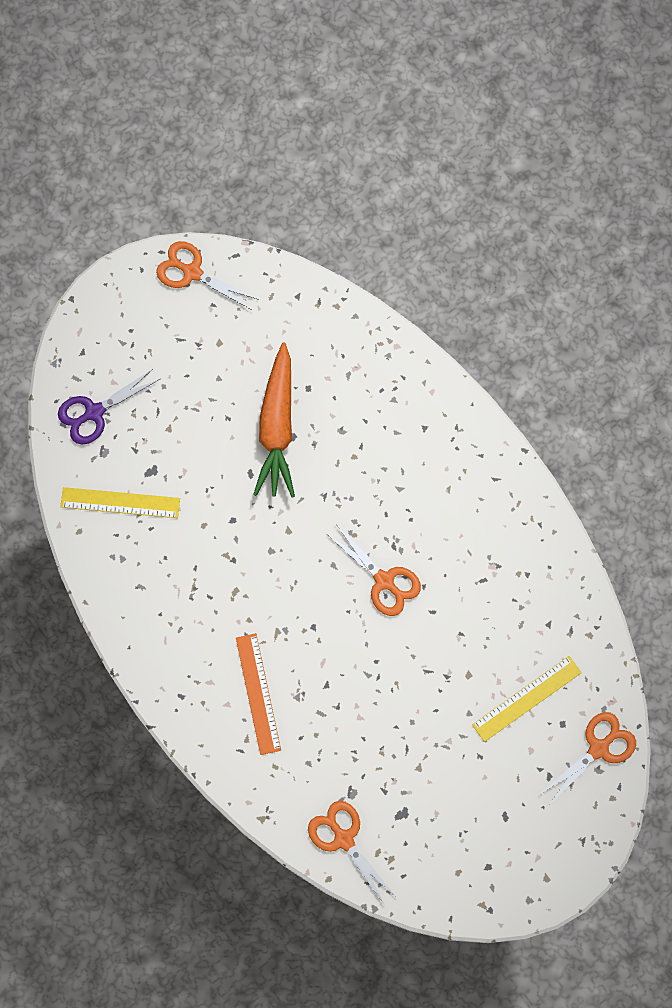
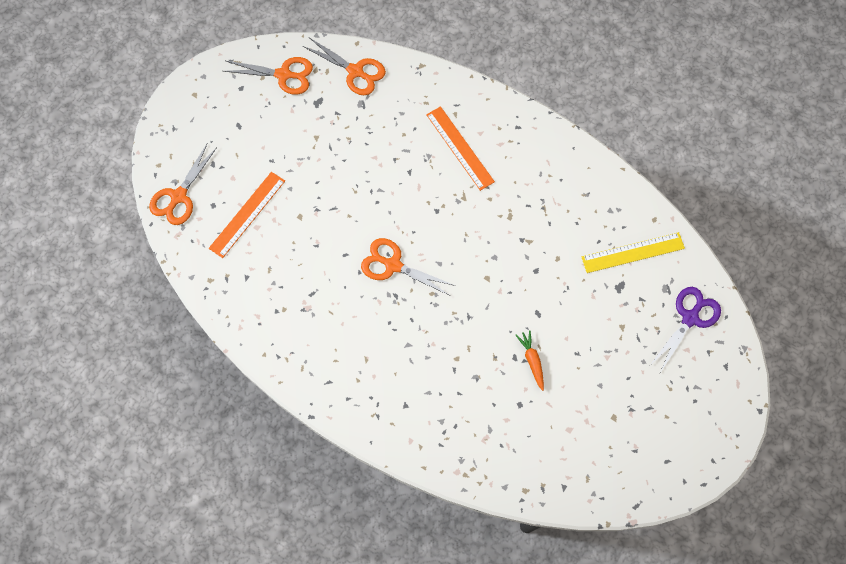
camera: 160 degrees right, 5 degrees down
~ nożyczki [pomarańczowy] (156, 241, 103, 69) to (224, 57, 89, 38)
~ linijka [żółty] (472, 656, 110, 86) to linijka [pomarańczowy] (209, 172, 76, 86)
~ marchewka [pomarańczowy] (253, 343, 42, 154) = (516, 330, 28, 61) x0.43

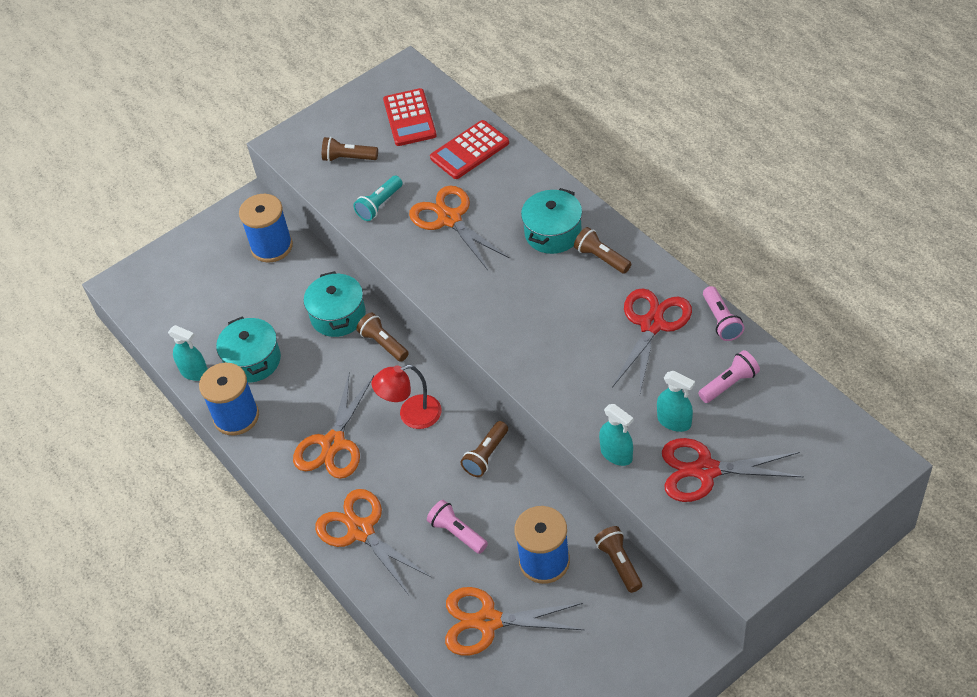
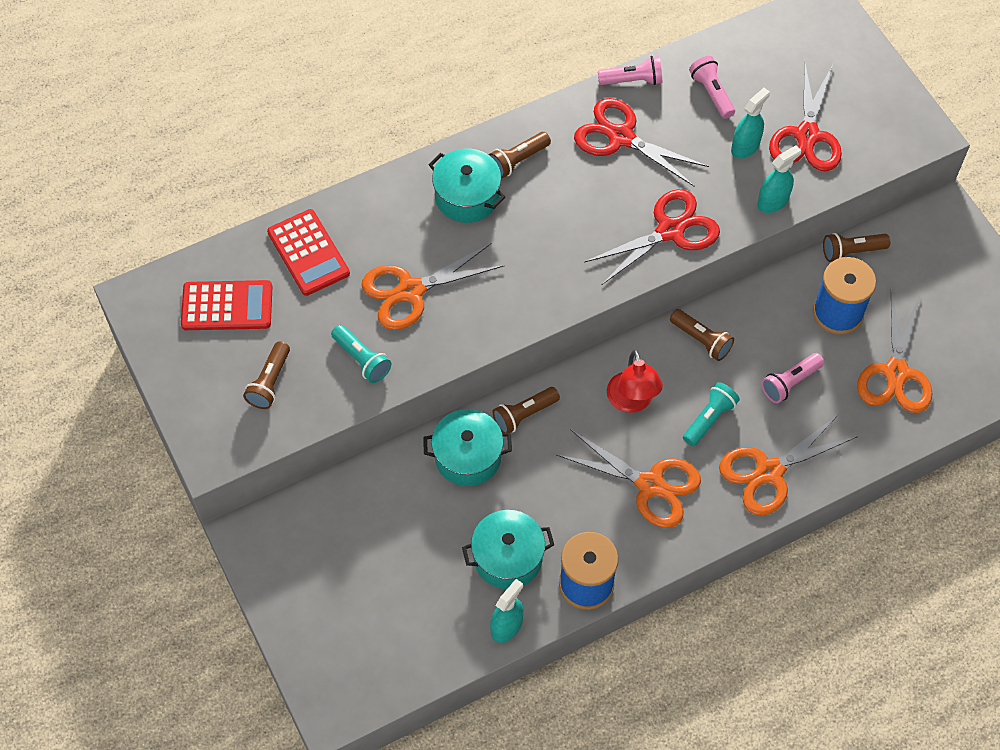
camera: 85 degrees left, 10 degrees up
- szpulka [niebieski] (239, 194, 54, 69)
+ nożyczki [czerwony] (585, 189, 135, 96)
+ latarka [turkusowy] (683, 382, 57, 64)

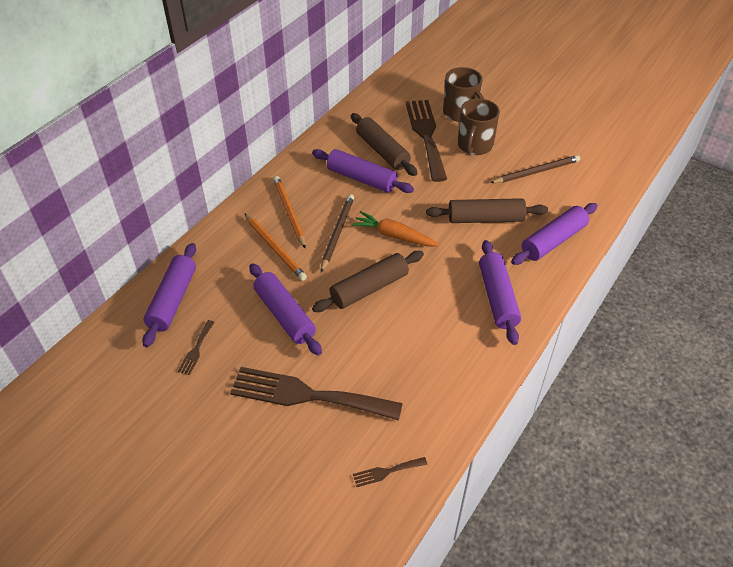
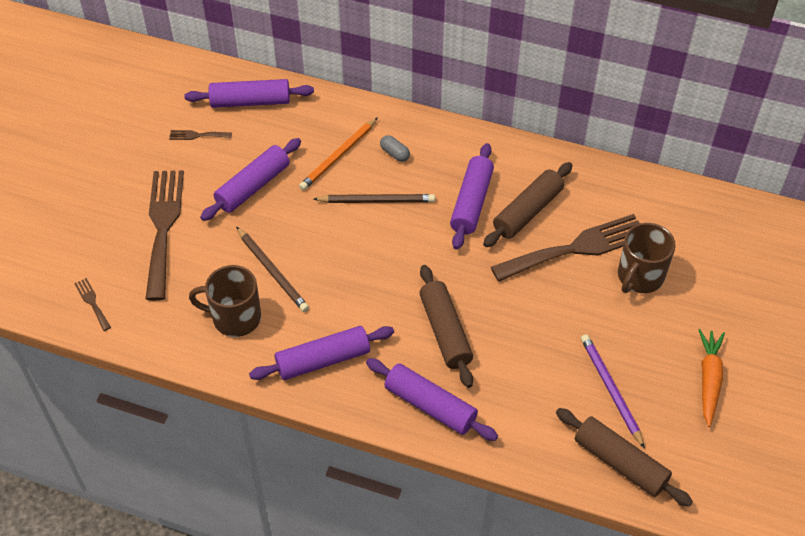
camera: 75 degrees right, 5 degrees up
+ ołówek [fioletowy] (581, 334, 64, 115)
~ wałek do ciasta [brązowy] (312, 251, 112, 61) to (556, 408, 137, 99)
~ marchewka [pomarańczowy] (352, 211, 88, 36) to (699, 329, 26, 98)
~ kubek [brązowy] (458, 99, 42, 56) to (189, 265, 72, 72)
~ ołówek [brązowy] (490, 155, 90, 28) to (236, 227, 73, 85)
~ ołówek [pomarańczowy] (273, 176, 33, 72) to kapsułka [szary] (380, 135, 30, 27)

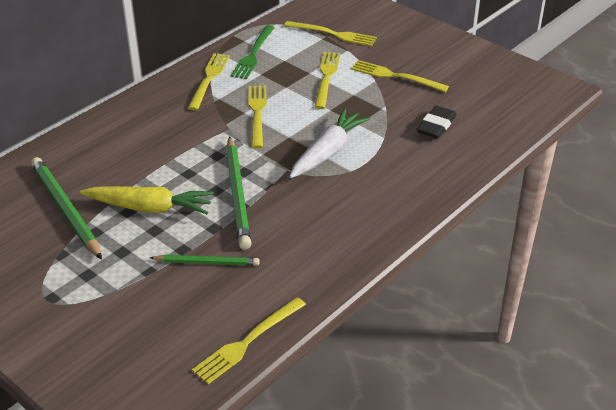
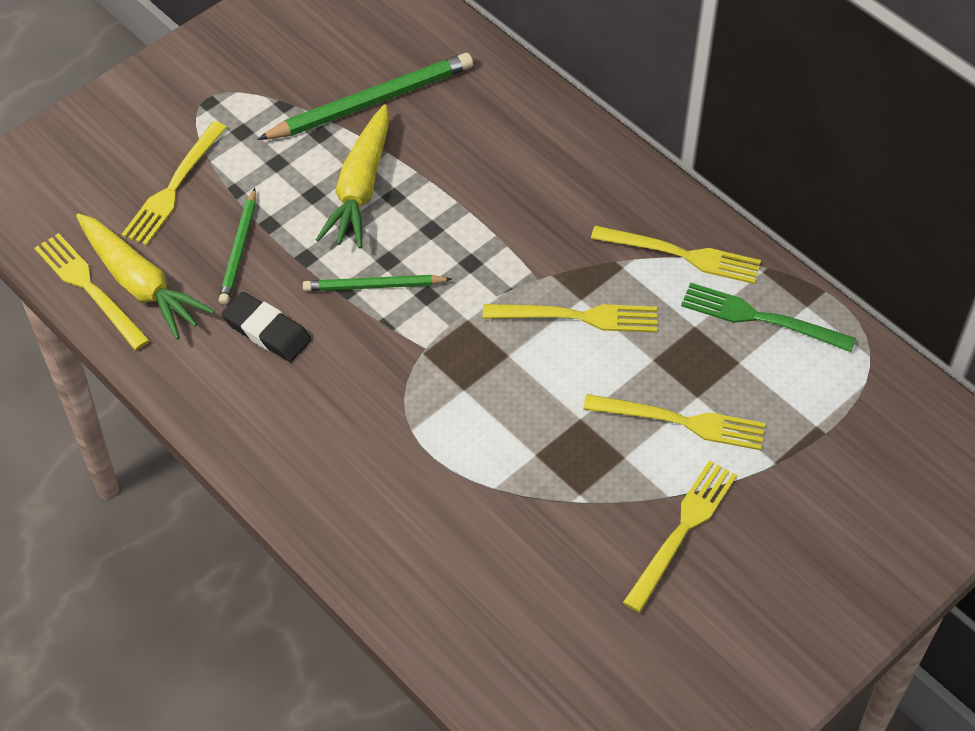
camera: 95 degrees right, 15 degrees up
- marchewka [biały] (289, 108, 81, 70)
+ marchewka [żółty] (76, 213, 139, 126)
~ widelec [żółty] (284, 21, 93, 25) to (122, 121, 105, 125)
~ gumka do mazania [czarny] (417, 106, 40, 33) to (222, 292, 90, 70)
~ ołówek [zielony] (226, 136, 26, 114) = (303, 275, 149, 16) x0.59

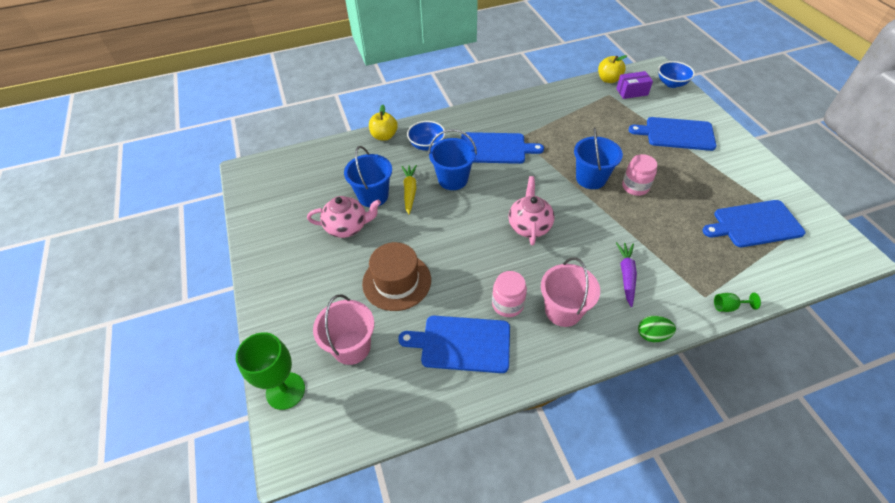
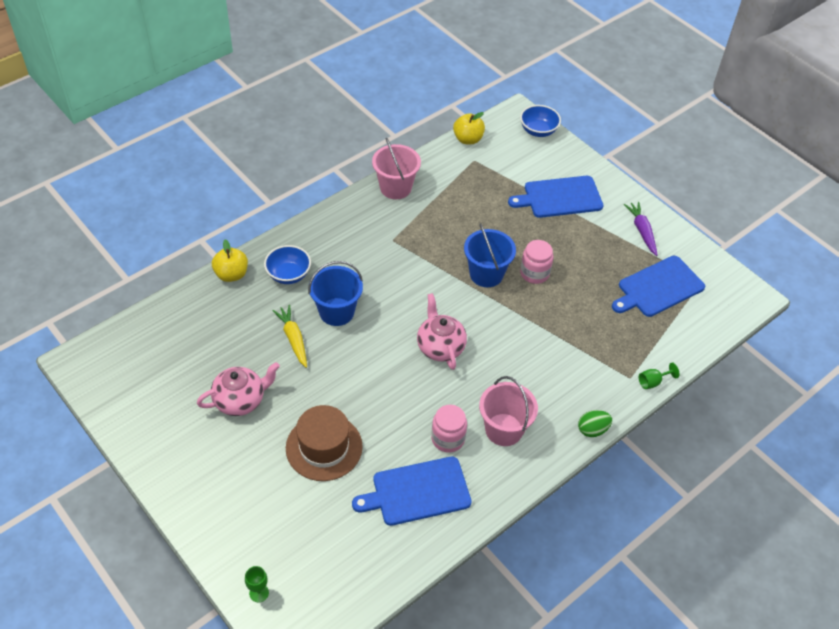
camera: 25 degrees left, 0 degrees up
- wiadro [niebieski] (344, 146, 48, 61)
- deska do krojenia [niebieski] (461, 132, 83, 32)
- pudełko [fioletowy] (616, 71, 37, 28)
~ wiadro [różowy] (313, 294, 61, 71) to (372, 138, 49, 61)
~ marchewka [fioletowy] (616, 242, 21, 65) to (624, 202, 33, 54)
~ kielich [zielony] (236, 332, 69, 78) = (245, 566, 24, 37) x0.47

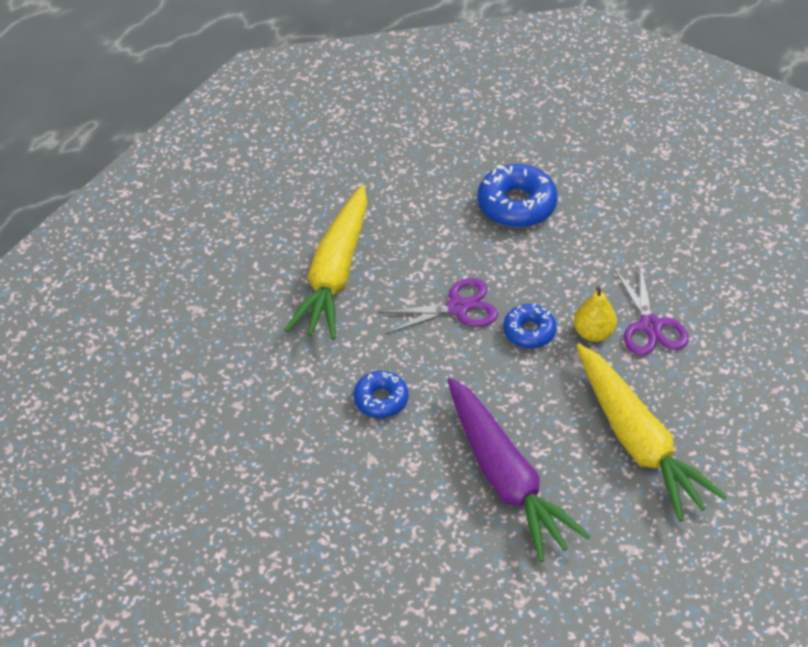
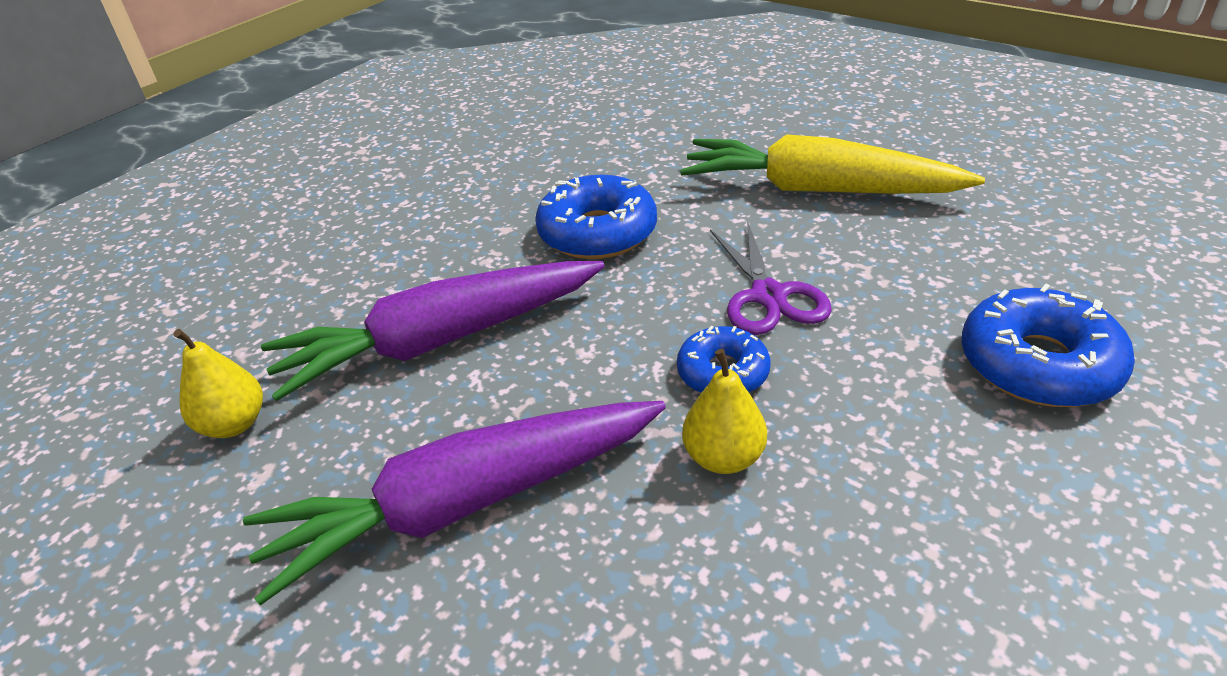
camera: 95 degrees right, 10 degrees down
- nożyczki [fioletowy] (614, 264, 75, 92)
+ gruszka [żółty] (173, 329, 90, 109)
~ marchewka [żółty] (576, 344, 151, 178) to marchewka [fioletowy] (243, 401, 423, 205)
~ donut [niebieski] (353, 371, 55, 47) = (535, 175, 122, 84) x1.62

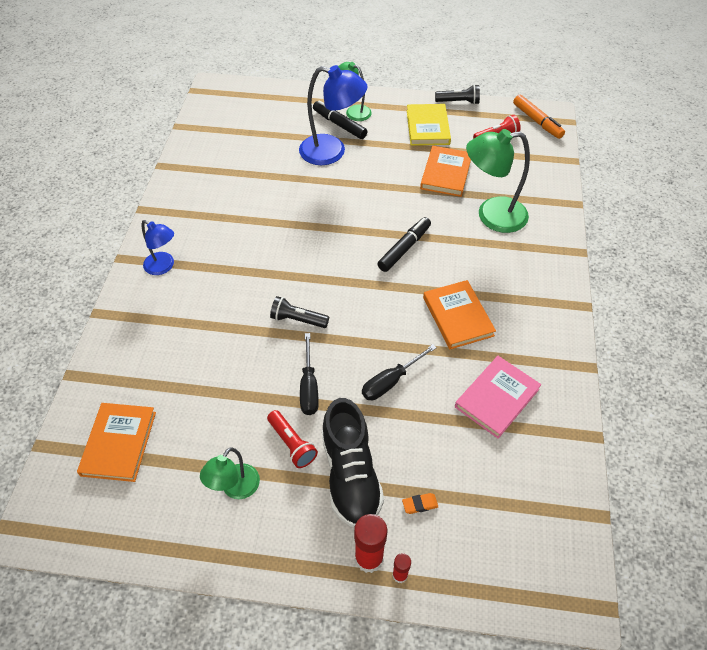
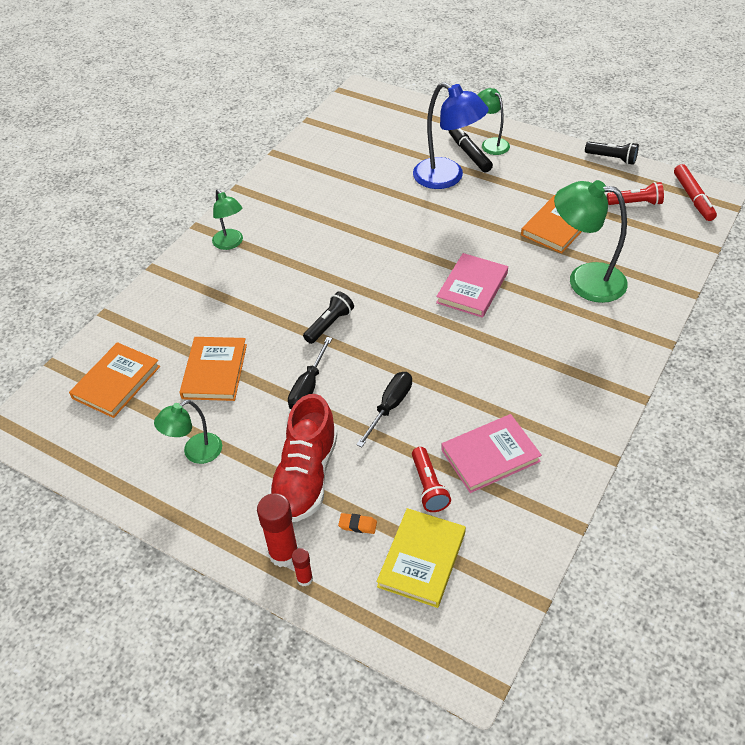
camera: 25 degrees right, 5 degrees down
~ latarka [czerwony] (267, 410, 51, 58) to (412, 447, 39, 65)
~ książka [żółty] (407, 104, 44, 42) to (377, 508, 89, 100)
~ książka [pomarańczowy] (423, 280, 73, 69) to (180, 337, 67, 64)
~ flamaster [czarny] (377, 217, 54, 55) to książka [różowy] (436, 253, 72, 65)
~ lampka [niebieski] (142, 220, 32, 55) to lampka [zielony] (212, 189, 31, 61)
~ but [czarny] (322, 398, 62, 129) to but [czerwony] (268, 394, 70, 128)
~ flamaster [pomarańczowy] (513, 95, 52, 44) to flamaster [czerwony] (674, 164, 43, 57)
~ latarka [czarny] (270, 296, 59, 32) = (303, 291, 51, 53) 90 degrees clockwise
~ śrubokręt [czarny] (362, 344, 75, 56) = (356, 372, 56, 75) 135 degrees clockwise

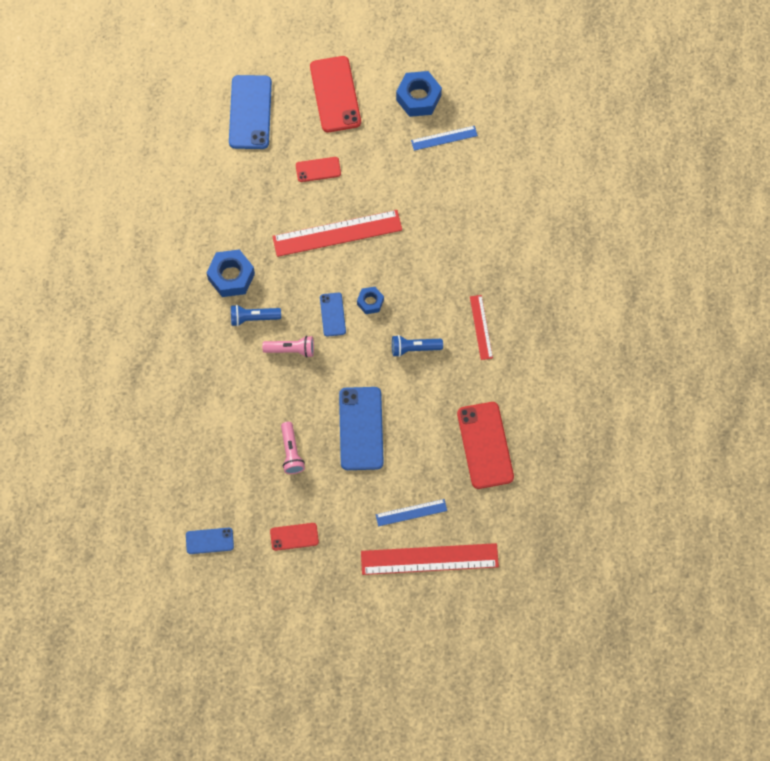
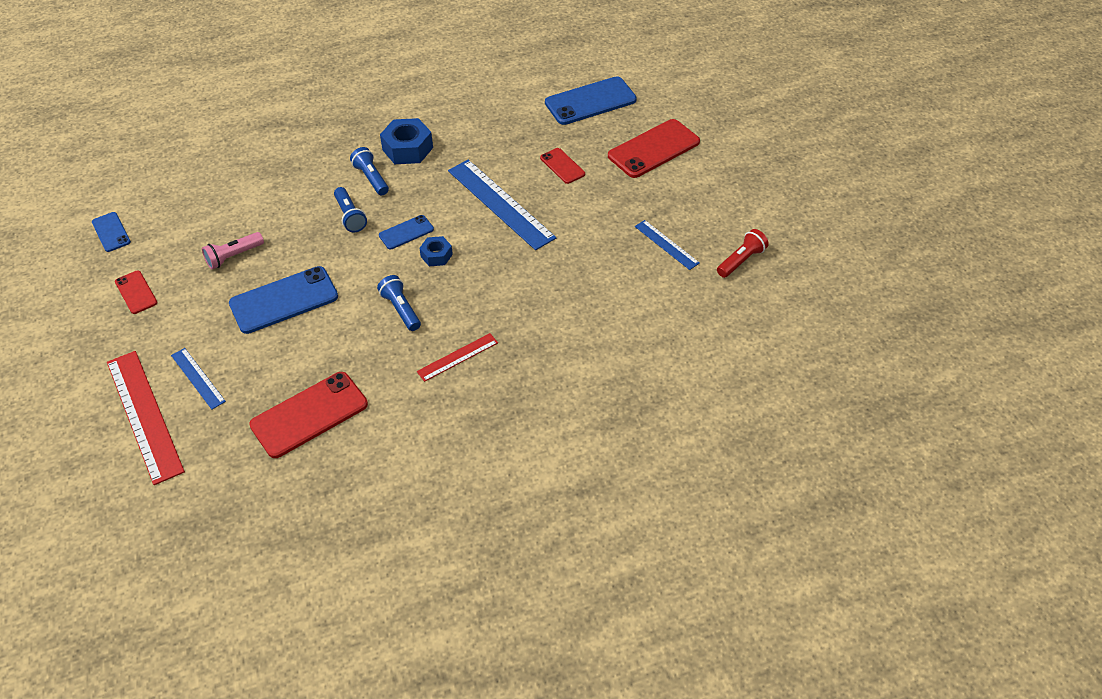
camera: 65 degrees right, 20 degrees down
- nakrętka [niebieski] (396, 71, 46, 46)
+ latarka [czerwony] (717, 229, 52, 49)
~ latarka [różowy] (262, 336, 52, 22) to latarka [niebieski] (334, 187, 33, 45)
~ linijka [czerwony] (272, 210, 130, 47) to linijka [niebieski] (448, 160, 108, 90)

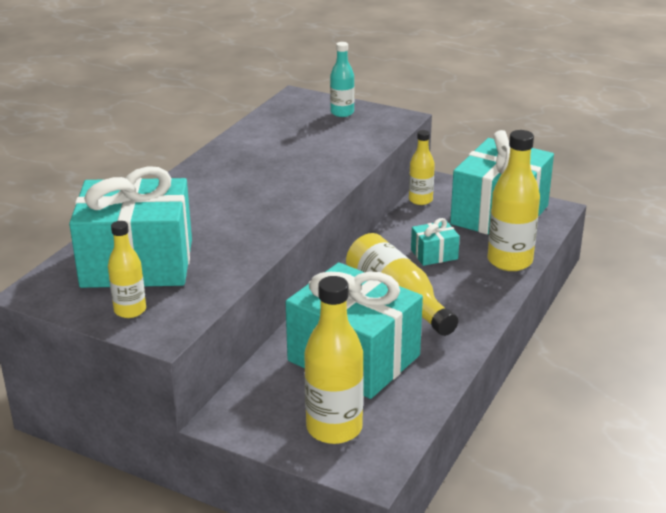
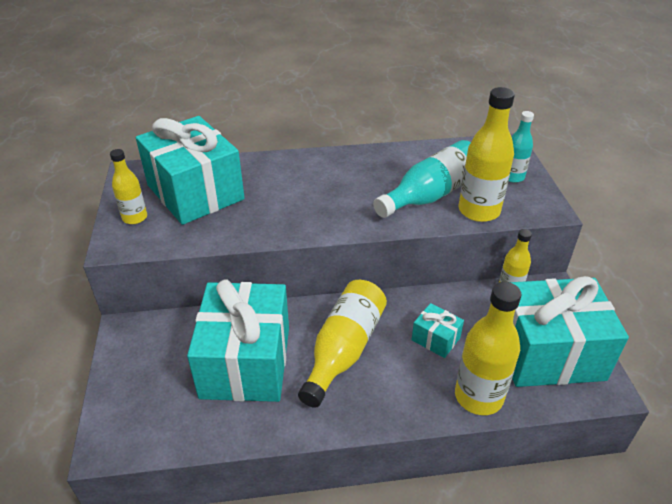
camera: 55 degrees right, 10 degrees up
+ butelka [turkusowy] (373, 140, 98, 78)
~ butelka [żółty] (304, 276, 60, 168) to (459, 87, 56, 135)

